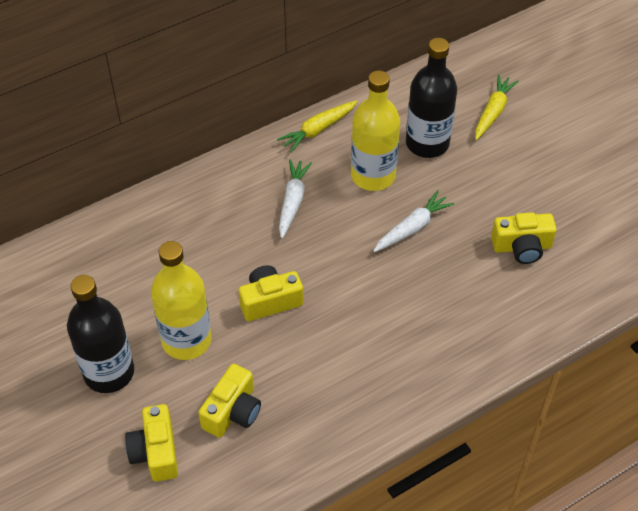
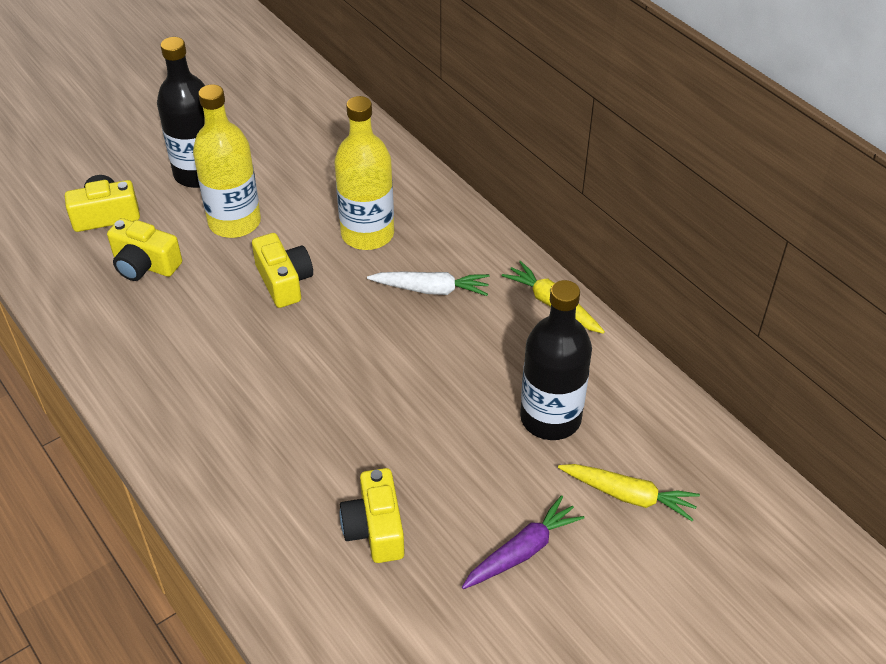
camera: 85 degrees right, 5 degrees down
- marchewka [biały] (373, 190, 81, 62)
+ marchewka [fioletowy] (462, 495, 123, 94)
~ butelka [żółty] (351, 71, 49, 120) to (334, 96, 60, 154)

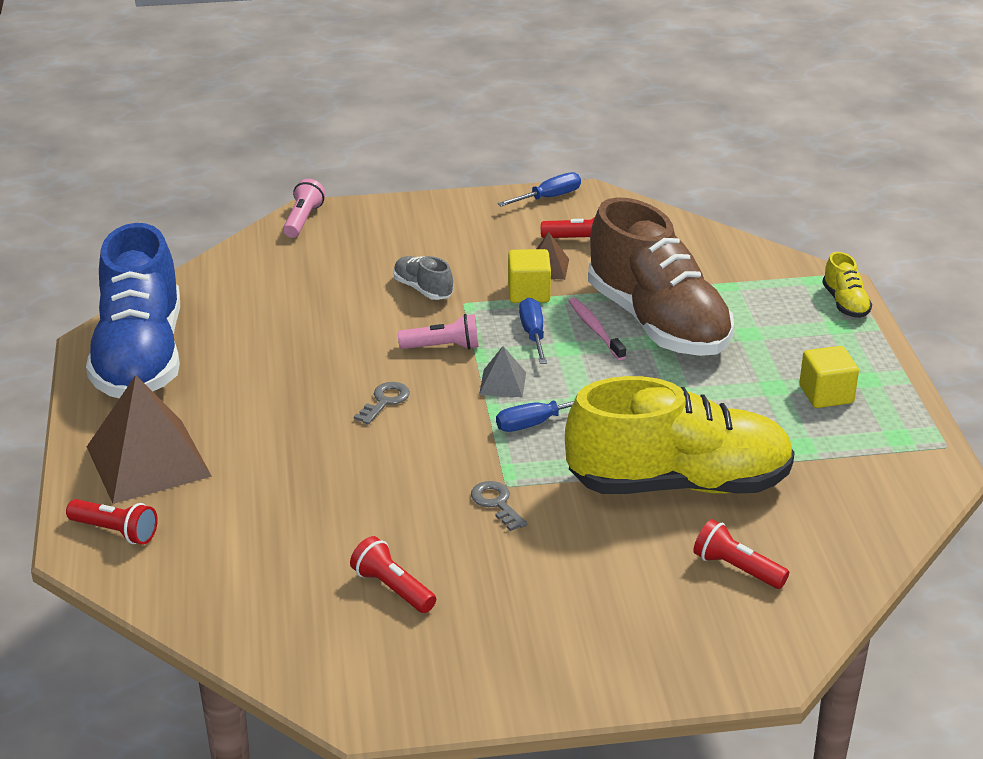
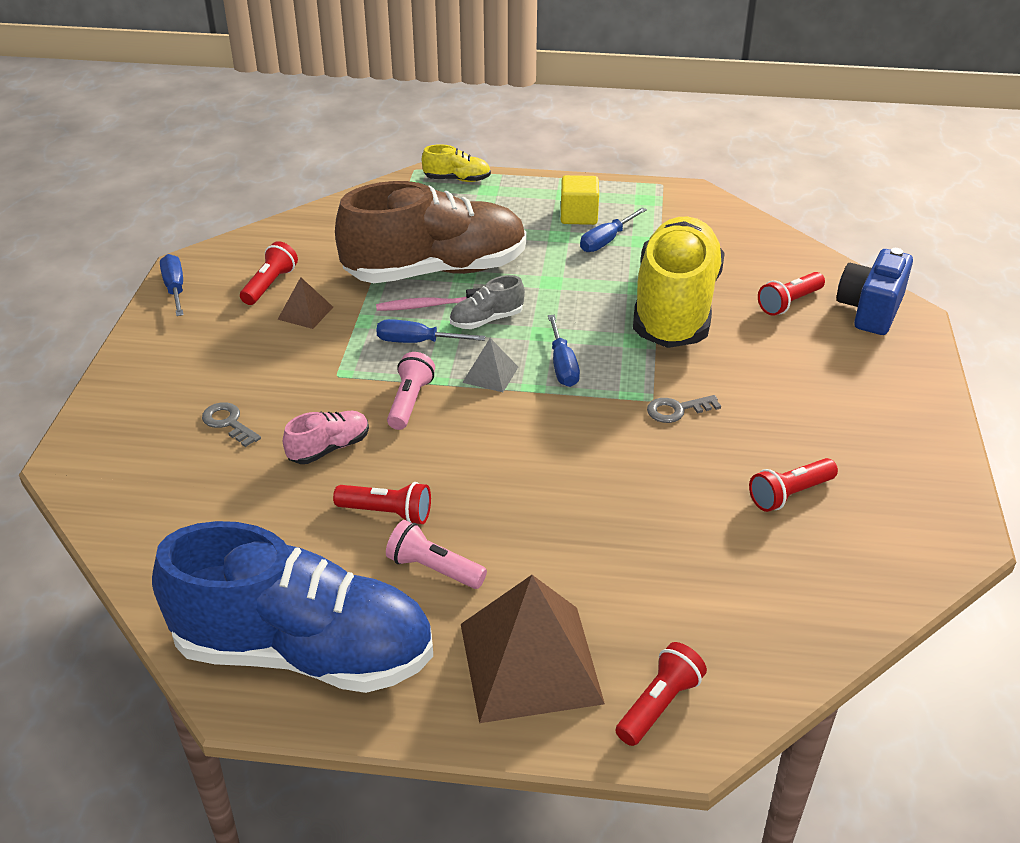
camera: 75 degrees left, 5 degrees up
- sześcian [żółty] (508, 249, 43, 54)
+ but [różowy] (283, 411, 86, 53)
+ latarka [czerwony] (333, 482, 98, 42)
+ śrubokręt [niebieski] (580, 207, 67, 45)
+ aparat fotograficzny [niebieski] (837, 248, 76, 87)
~ latarka [różowy] (283, 179, 42, 59) to (386, 520, 101, 69)
~ klucz [szary] (354, 382, 56, 43) to (202, 402, 59, 45)
~ but [szary] (393, 256, 60, 44) to (450, 275, 75, 54)

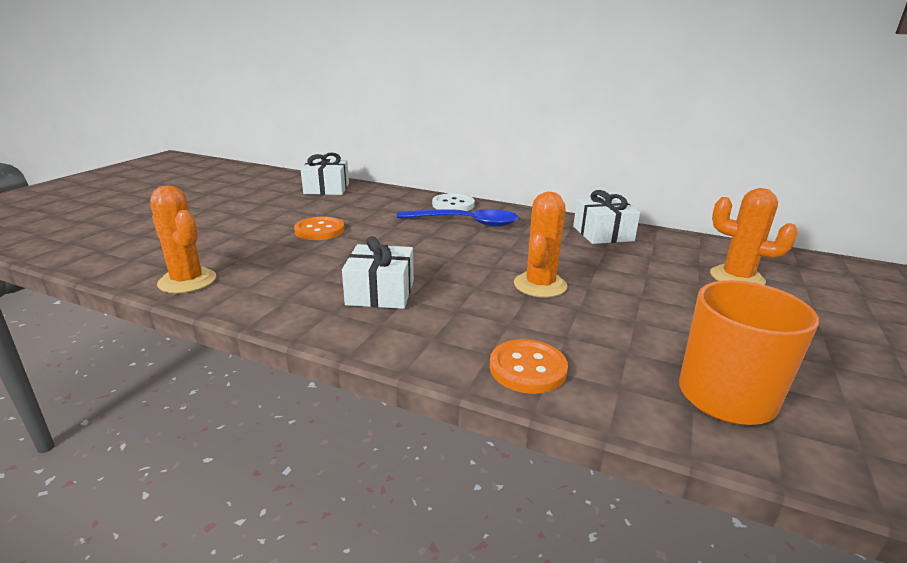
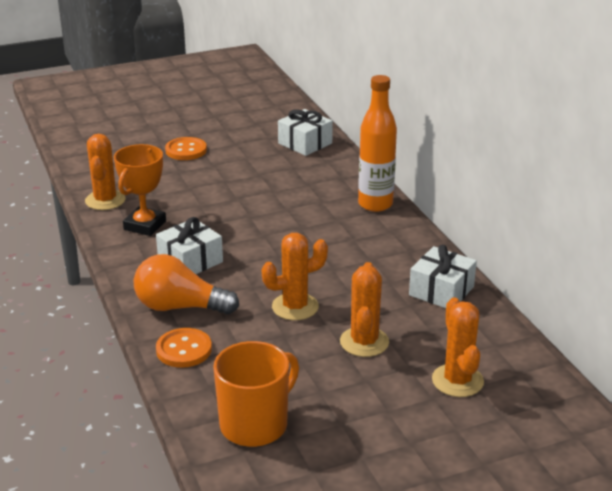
camera: 45 degrees right, 5 degrees up
- łyżka [niebieski] (397, 209, 122, 18)
+ puchar [pomarańczowy] (114, 144, 52, 92)
+ żarówka [pomarańczowy] (134, 254, 105, 60)
+ kaktus [pomarańczowy] (340, 262, 49, 95)
~ guzik [pomarańczowy] (294, 217, 50, 23) to (165, 137, 42, 23)
~ guzik [biały] (432, 193, 43, 18) to butelka [pomarańczowy] (358, 75, 39, 137)

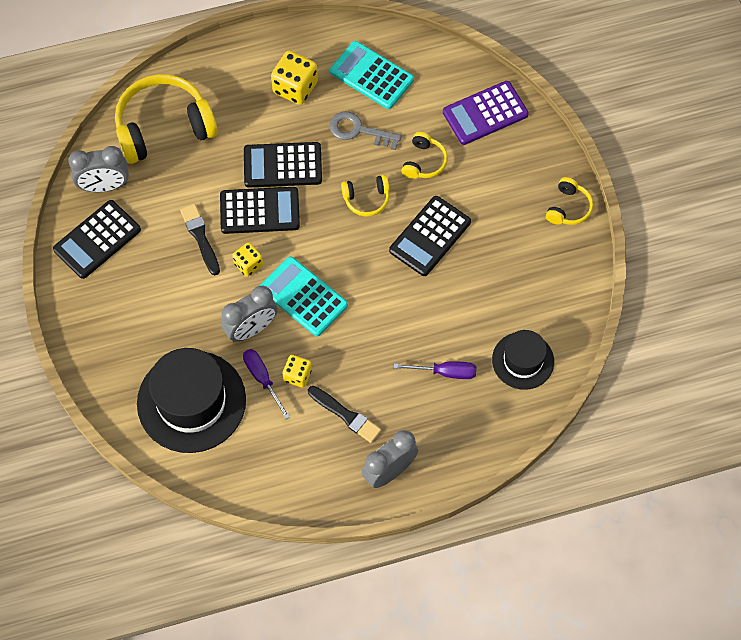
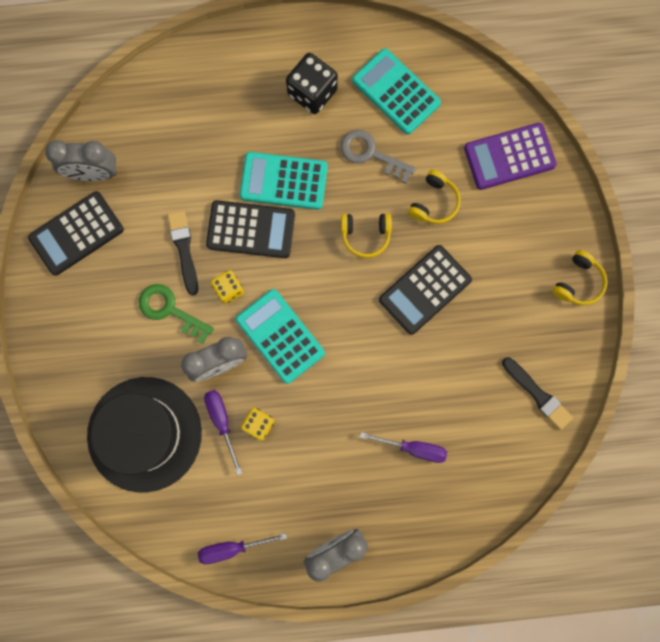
camera: 10 degrees right, 15 degrees up
- słuchawki [żółty] (115, 74, 103, 90)
- kapelusz [czarny] (492, 330, 62, 60)
+ klucz [zielony] (139, 284, 75, 60)
+ śrubokręt [fioletowy] (198, 533, 89, 31)
~ pędzel [czarny] (308, 386, 73, 57) to (502, 357, 71, 73)
~ kalkulator [czarny] (244, 142, 78, 46) to kalkulator [turkusowy] (240, 152, 88, 58)
~ kostka do gry [żółty] (271, 51, 47, 54) to kostka do gry [czarny] (286, 53, 52, 61)

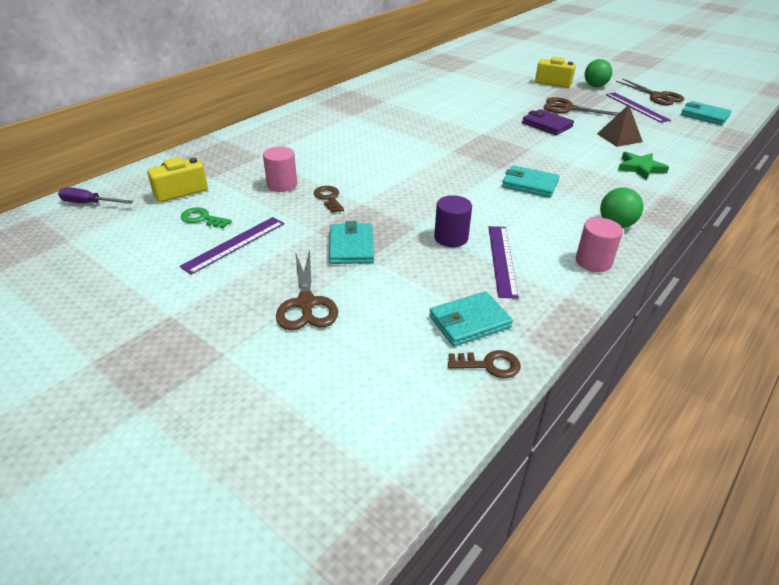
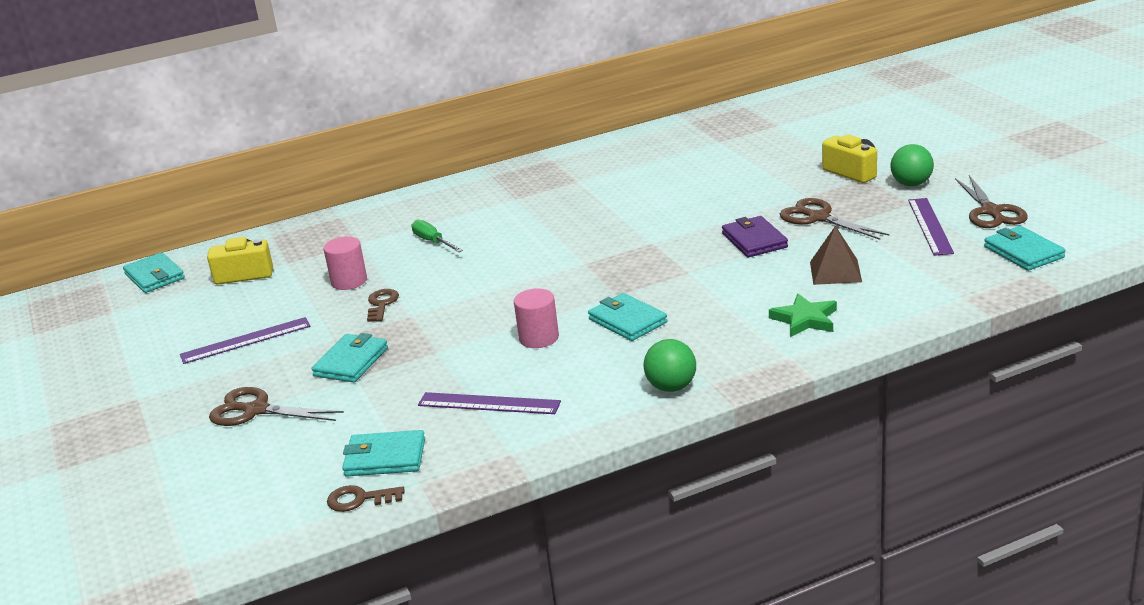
camera: 30 degrees right, 10 degrees down
- klucz [zielony] (181, 207, 51, 21)
- walec [fioletowy] (434, 195, 38, 52)
+ śrubokręt [zielony] (411, 220, 52, 32)
~ walec [różowy] (576, 218, 47, 54) to (514, 288, 45, 60)
~ śrubokręt [fioletowy] (58, 187, 75, 17) to portfel [turkusowy] (123, 252, 62, 41)
~ nożyczki [brązowy] (276, 250, 62, 80) = (209, 387, 135, 39) 90 degrees clockwise
~ klucz [brązowy] (448, 350, 73, 28) = (327, 485, 77, 27) 150 degrees clockwise
~ linijka [fioletowy] (489, 226, 30, 73) = (418, 392, 143, 22) 75 degrees clockwise

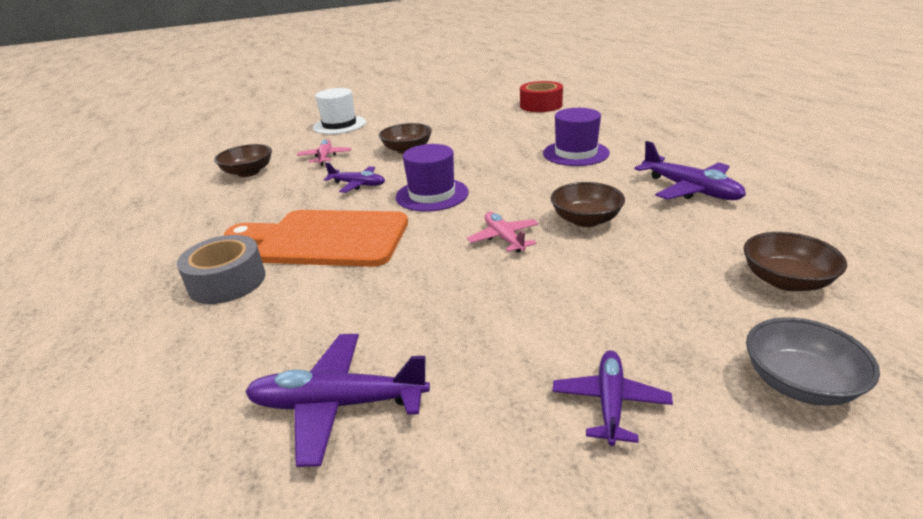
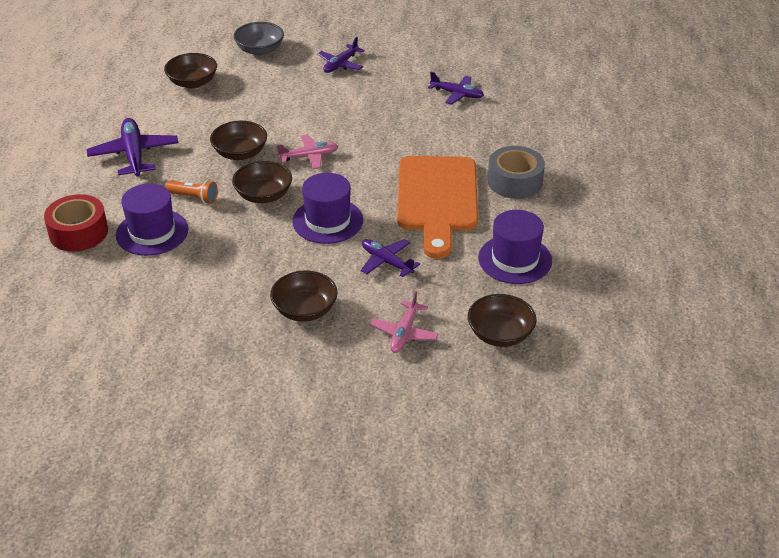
camera: 160 degrees left, 10 degrees up
- kapelusz [biały] (313, 88, 53, 46)
+ latarka [pomarańczowy] (165, 180, 53, 24)
+ miska [brązowy] (232, 161, 60, 42)
+ kapelusz [fioletowy] (478, 210, 74, 74)
~ taśma klejąca [czerwony] (520, 81, 43, 31) to (44, 194, 64, 58)
~ deska do krojenia [pomarańczowy] (224, 210, 184, 57) = (397, 156, 81, 103) 60 degrees clockwise
~ samolot [różowy] (467, 212, 72, 41) = (277, 135, 61, 34) 105 degrees counterclockwise
~ samolot [fioletowy] (245, 334, 185, 133) = (428, 72, 56, 33) x0.64

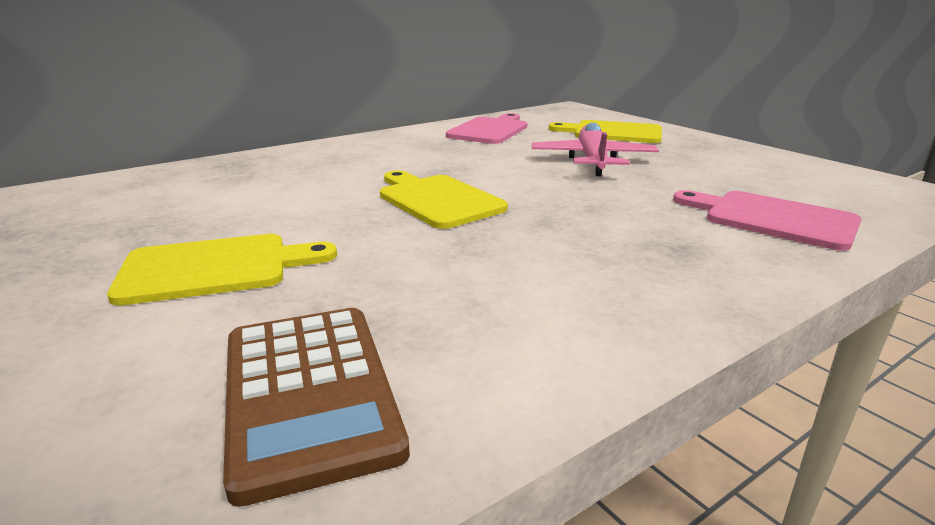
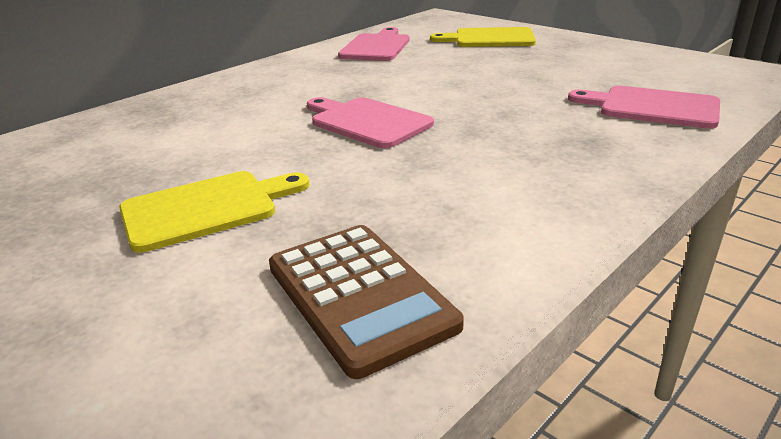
camera: 10 degrees left, 5 degrees up
- samolot [różowy] (532, 122, 127, 54)
~ deska do krojenia [żółty] (380, 170, 128, 59) to deska do krojenia [różowy] (307, 97, 127, 51)

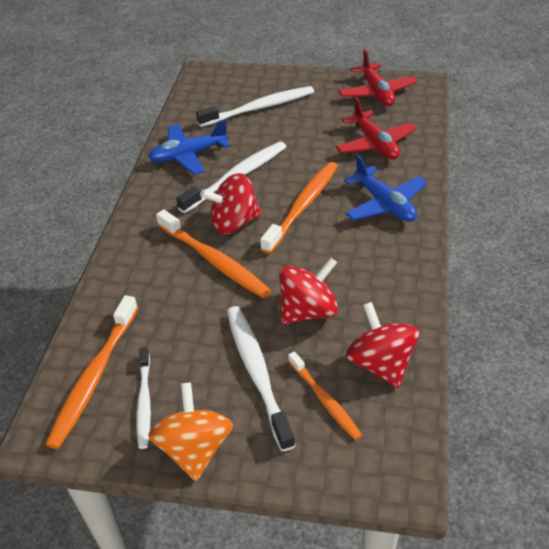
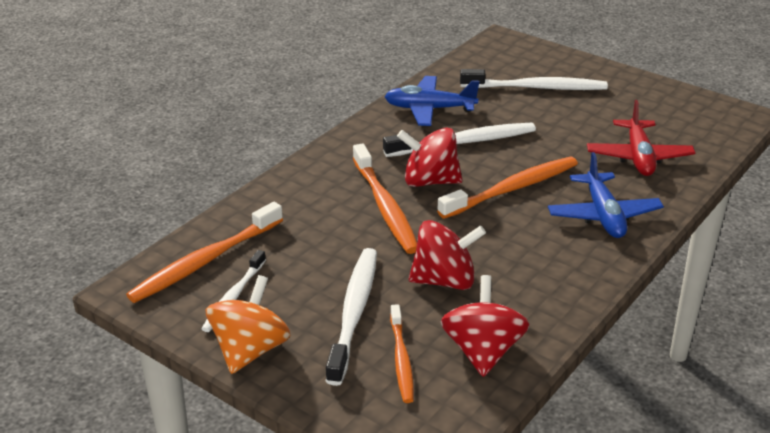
camera: 25 degrees right, 10 degrees down
- samolot [czerwony] (338, 49, 79, 57)

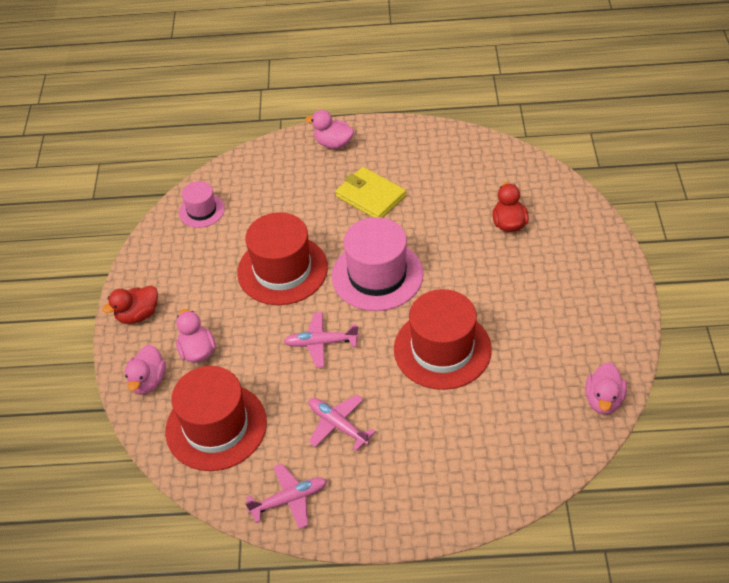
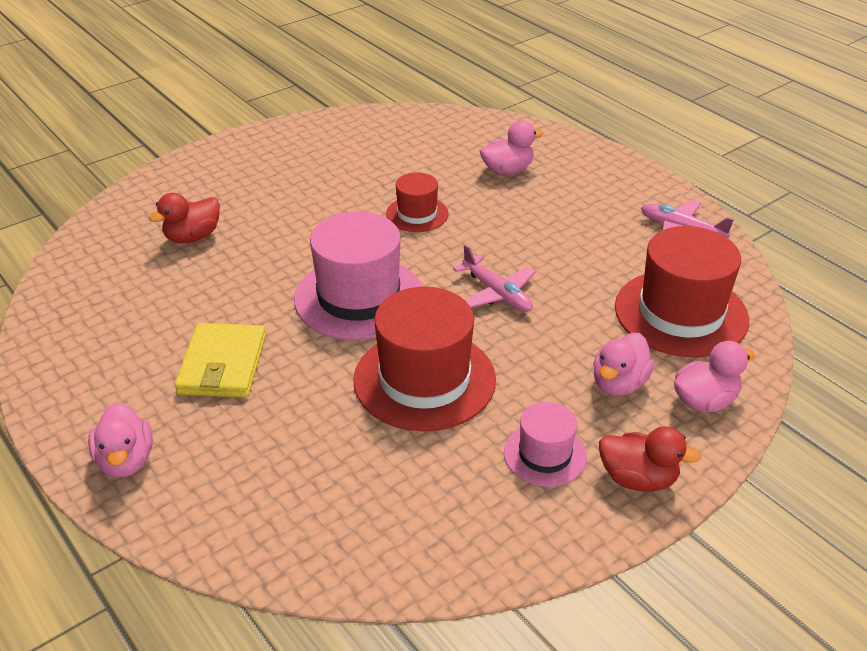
camera: 130 degrees left, 10 degrees down
- samolot [różowy] (309, 395, 67, 56)
~ kapelusz [różowy] (179, 181, 46, 47) to (504, 402, 83, 85)
~ kaczka [różowy] (585, 362, 42, 52) to (480, 121, 63, 54)
~ kapelusz [czerwony] (394, 289, 98, 101) = (386, 172, 63, 60) x0.54

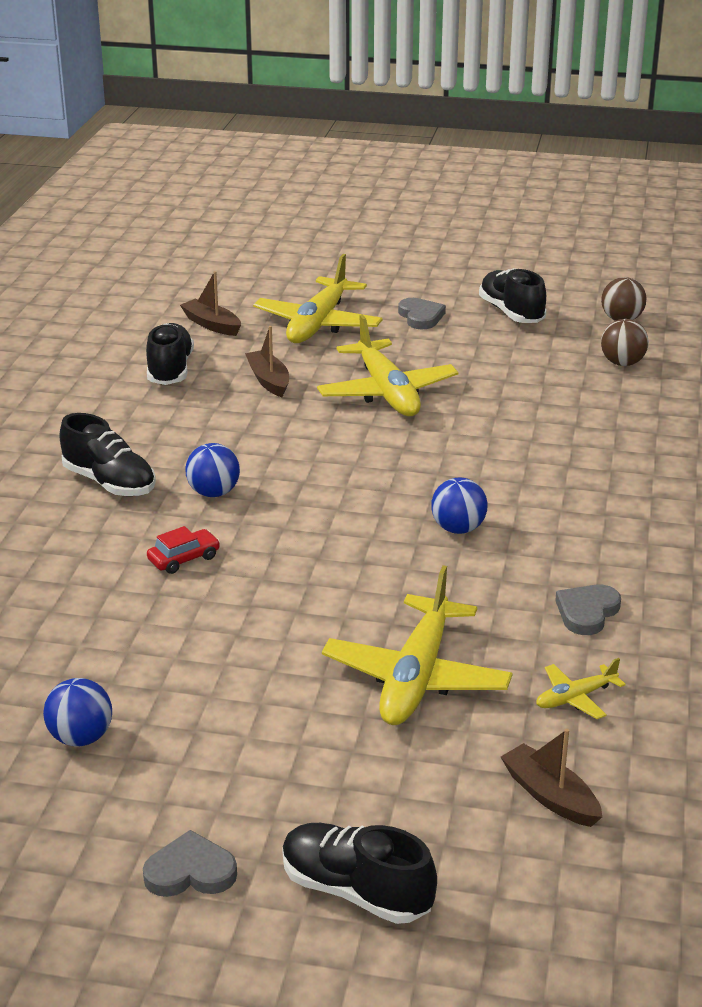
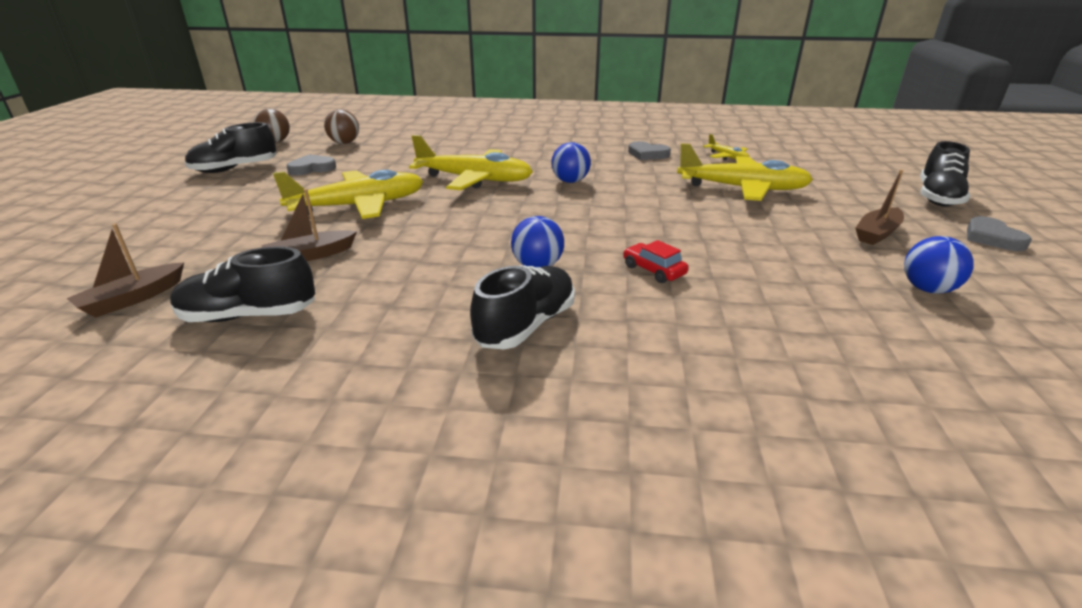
camera: 95 degrees left, 0 degrees up
~ samolot [żółty] (253, 254, 130, 89) to (409, 135, 124, 55)
~ serce [szary] (398, 298, 48, 31) to (287, 154, 49, 21)
~ łódka [brązowy] (501, 729, 101, 98) to (856, 170, 48, 75)

